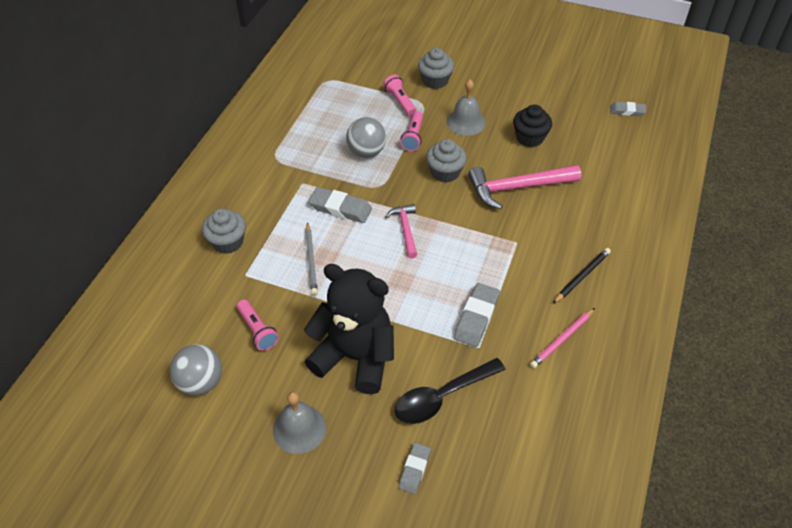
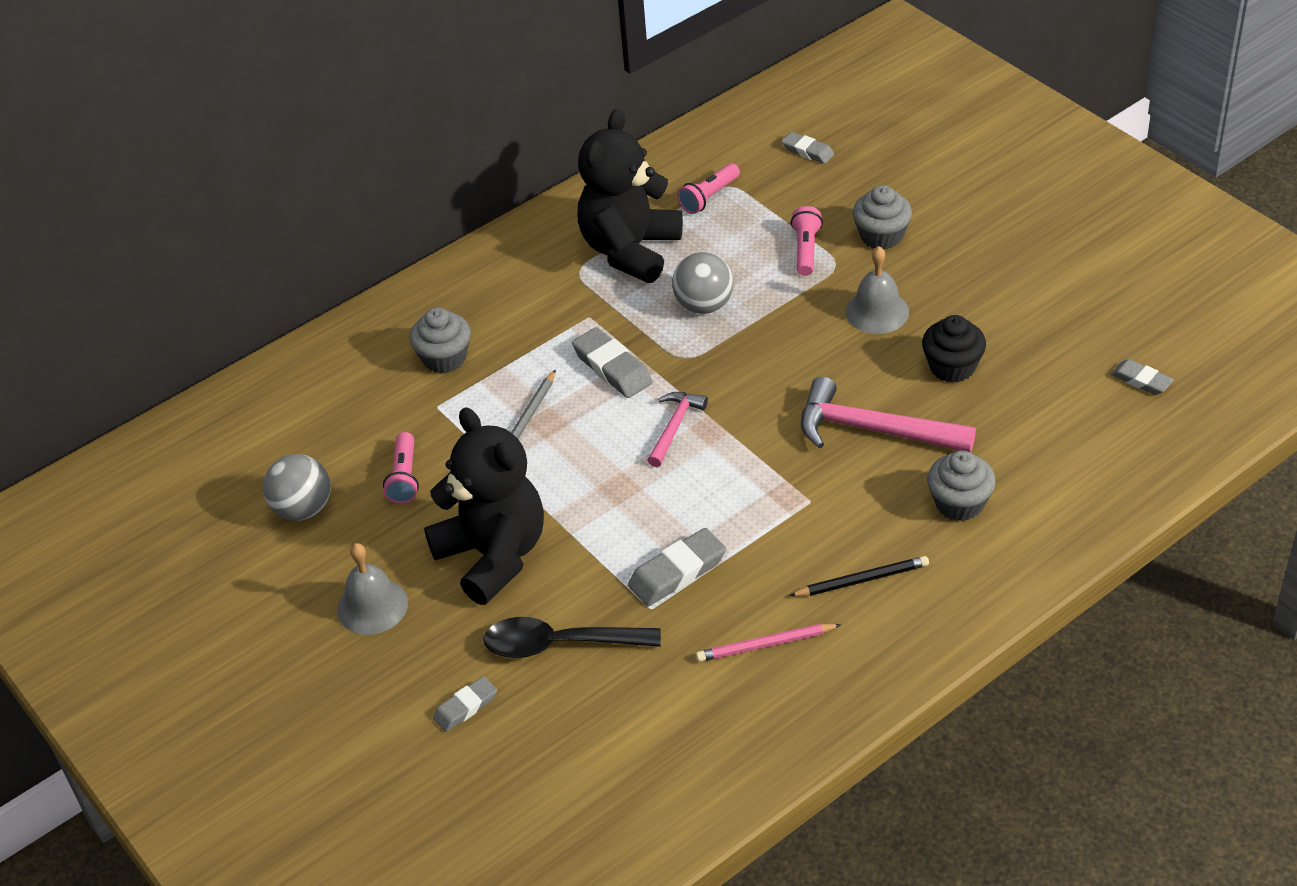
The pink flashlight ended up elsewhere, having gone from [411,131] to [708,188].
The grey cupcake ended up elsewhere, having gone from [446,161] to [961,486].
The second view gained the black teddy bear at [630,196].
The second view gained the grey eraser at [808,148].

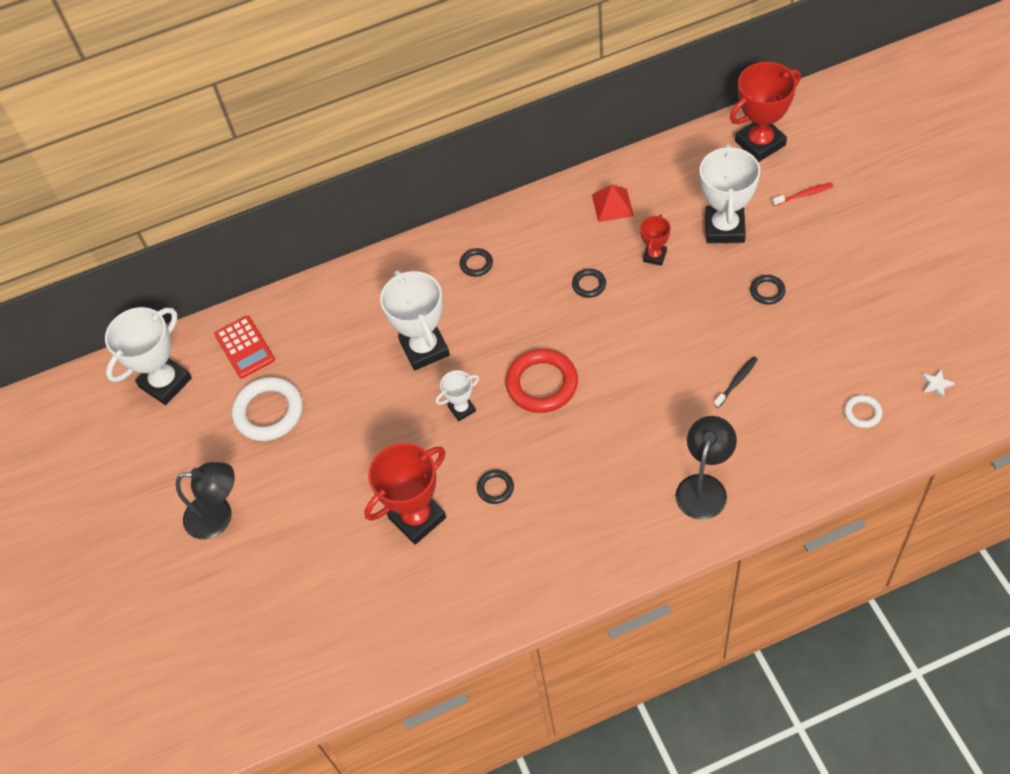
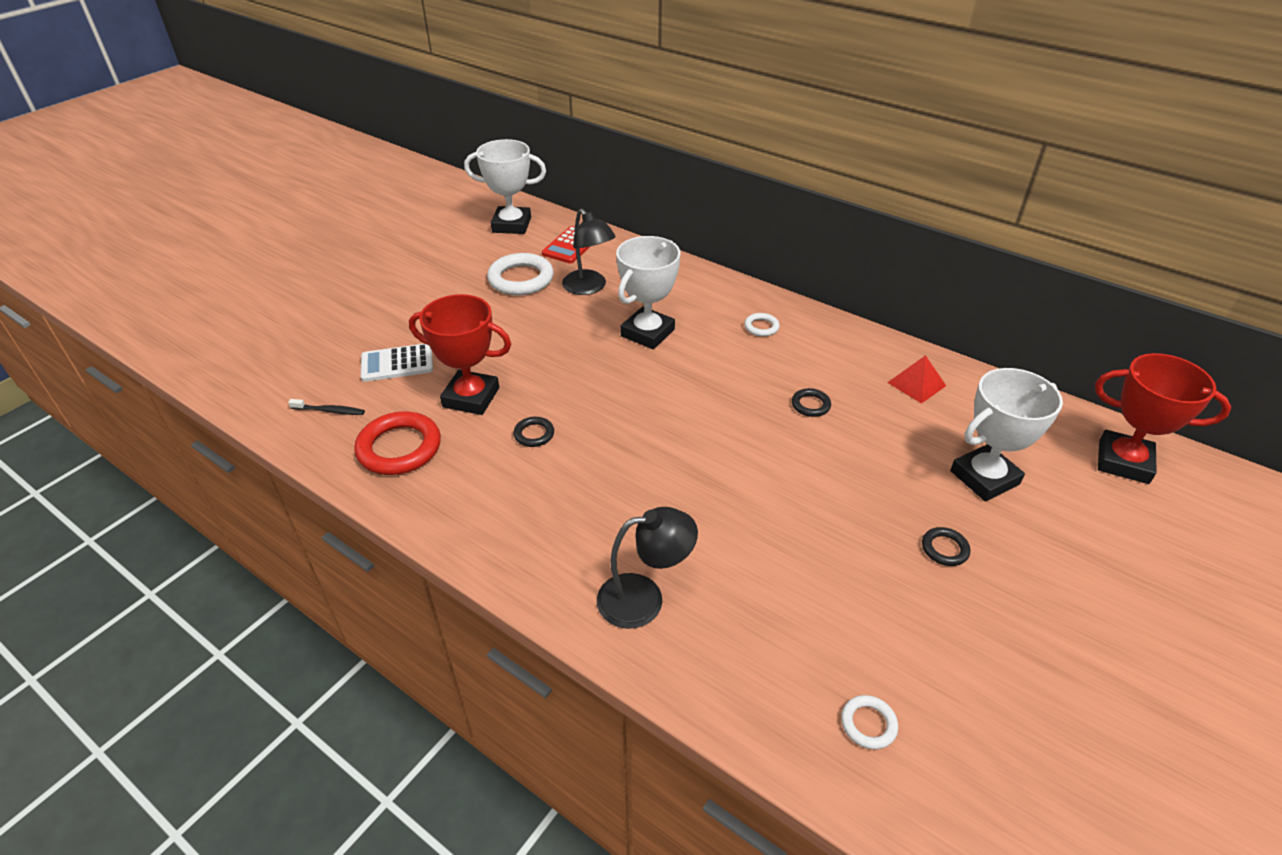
The second view lost the red toothbrush at [802,194].
The second view lost the red trophy at [655,240].
What was the black ring at [476,262] turned into the white ring at [762,325].
The red ring ended up elsewhere, having gone from [542,381] to [397,443].
The black toothbrush ended up elsewhere, having gone from [736,382] to [326,407].
The second view lost the white star at [938,383].
The second view lost the white trophy at [457,395].
The black lamp ended up elsewhere, having gone from [205,500] to [589,252].
The second view gained the white calculator at [397,363].

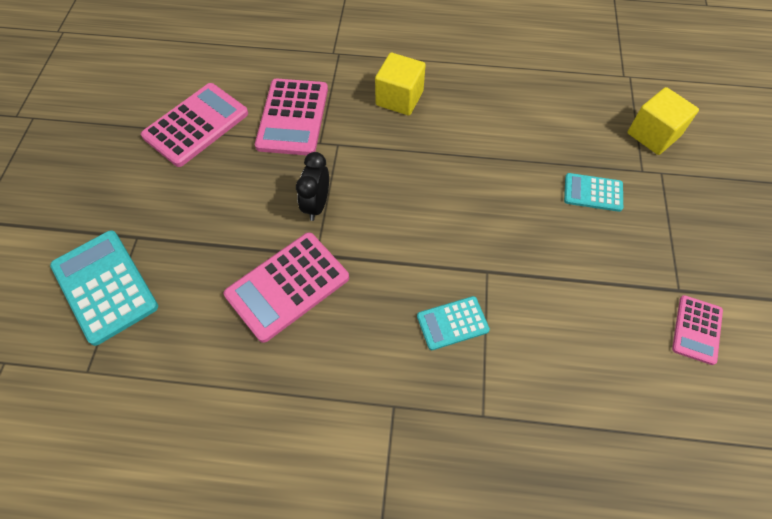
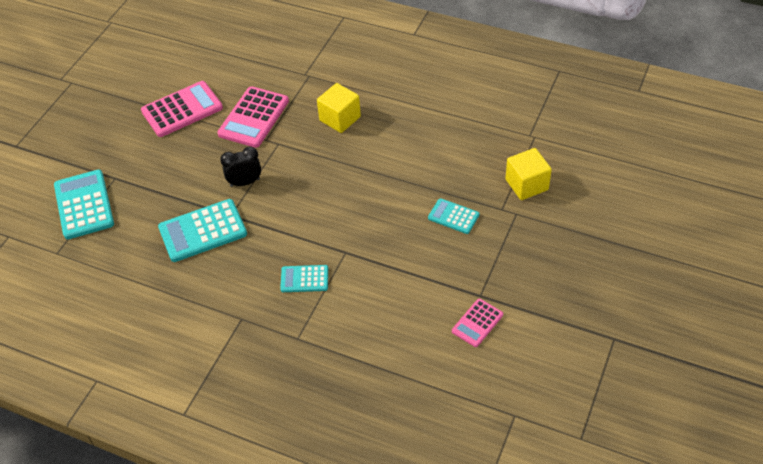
The black clock at [312,186] ended up facing another way, 45 degrees clockwise from before.
What was the pink calculator at [286,287] turned into the turquoise calculator at [202,230].

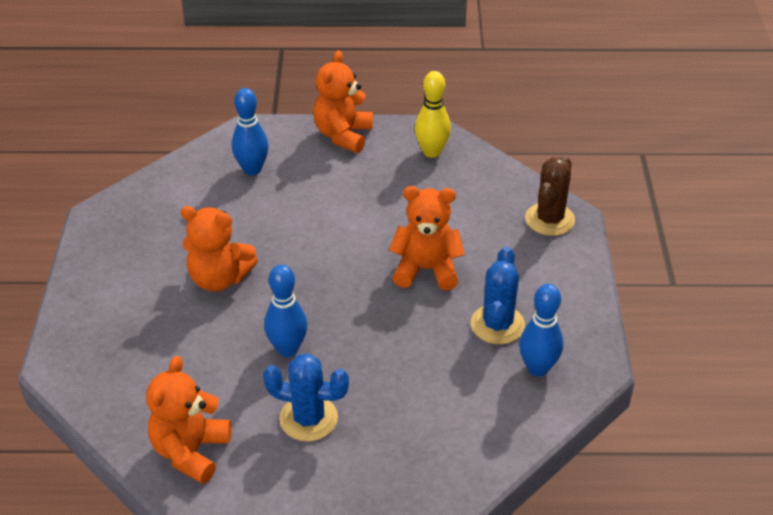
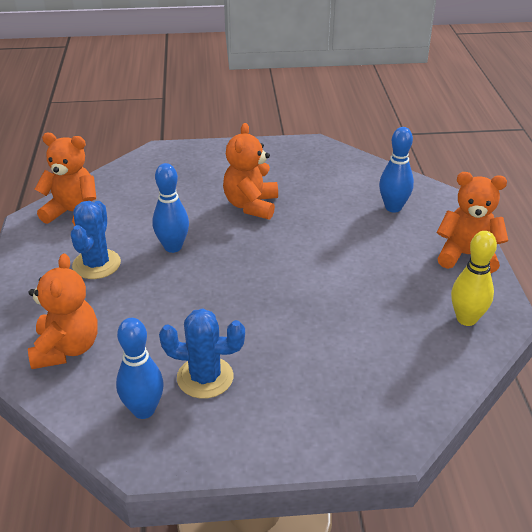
The second view lost the brown cactus at [550,196].
The orange teddy bear ended up elsewhere, having gone from [427,238] to [63,311].

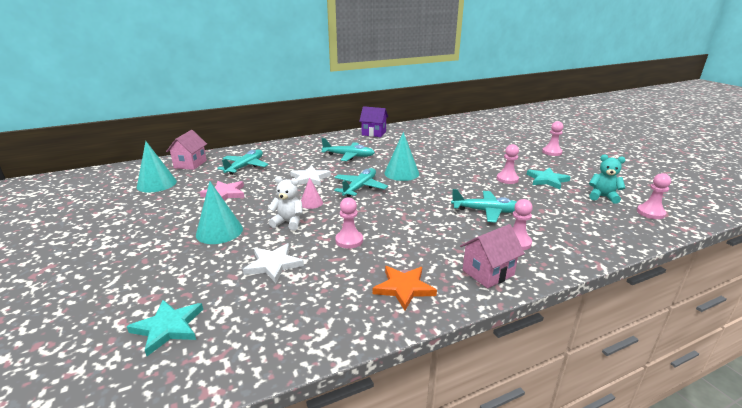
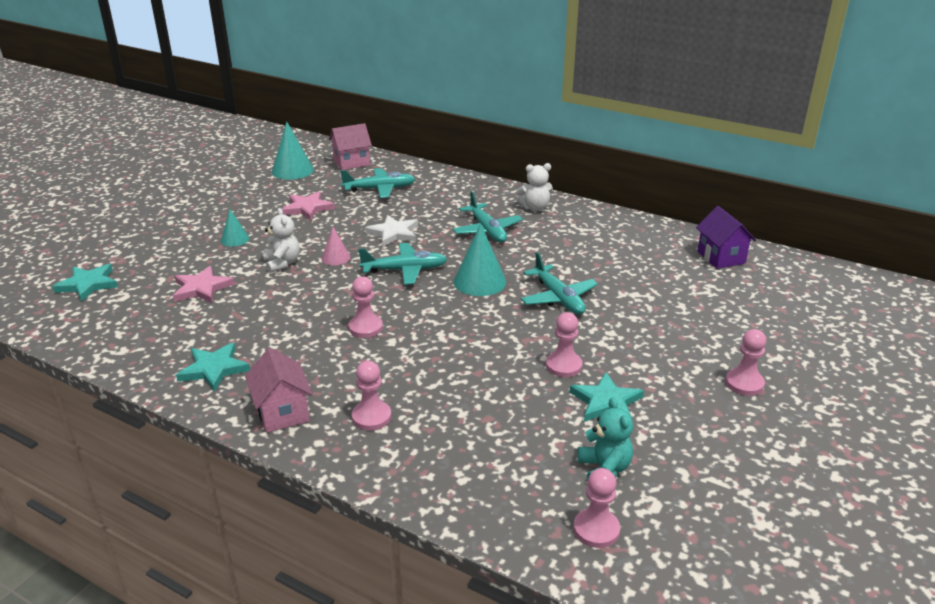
The purple house ended up elsewhere, having gone from [373,121] to [726,237].
The size of the turquoise cone at [219,212] changed by a factor of 0.57.
The turquoise plane ended up elsewhere, having gone from [484,206] to [559,283].
The pink pawn ended up elsewhere, having gone from [349,223] to [365,307].
The pink house at [492,256] ended up facing another way, 45 degrees clockwise from before.
What was the white star at [273,263] turned into the pink star at [204,284].
What was the orange star at [404,288] turned into the turquoise star at [213,367].
The second view gained the white teddy bear at [535,187].

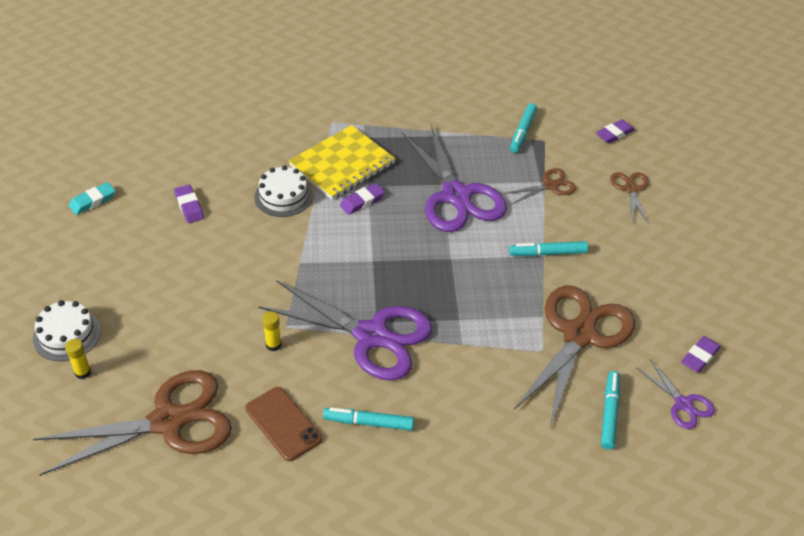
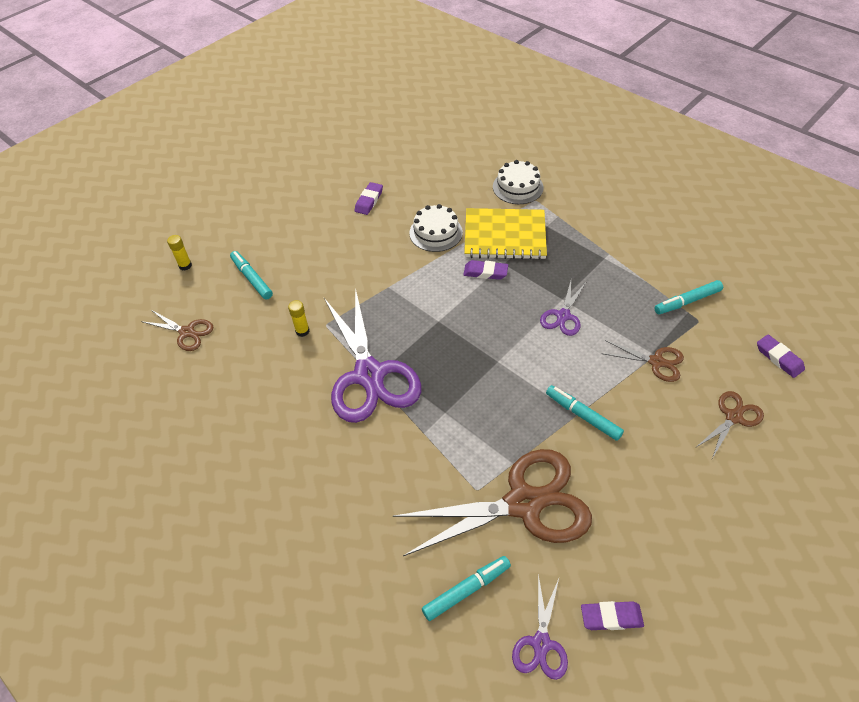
The purple eraser at [615,131] ended up facing another way, 45 degrees clockwise from before.
The size of the purple scissors at [454,178] changed by a factor of 0.48.
The second view lost the turquoise eraser at [92,198].
The white cake ended up elsewhere, having gone from [67,330] to [518,182].
The size of the brown scissors at [132,423] changed by a factor of 0.48.
The second view lost the brown phone at [283,424].
The turquoise marker ended up elsewhere, having gone from [368,419] to [251,275].

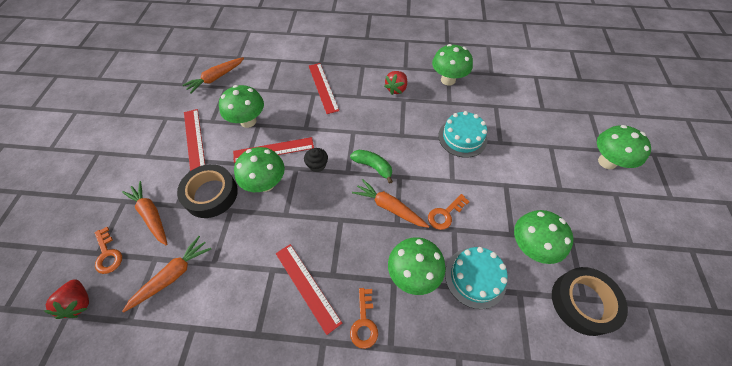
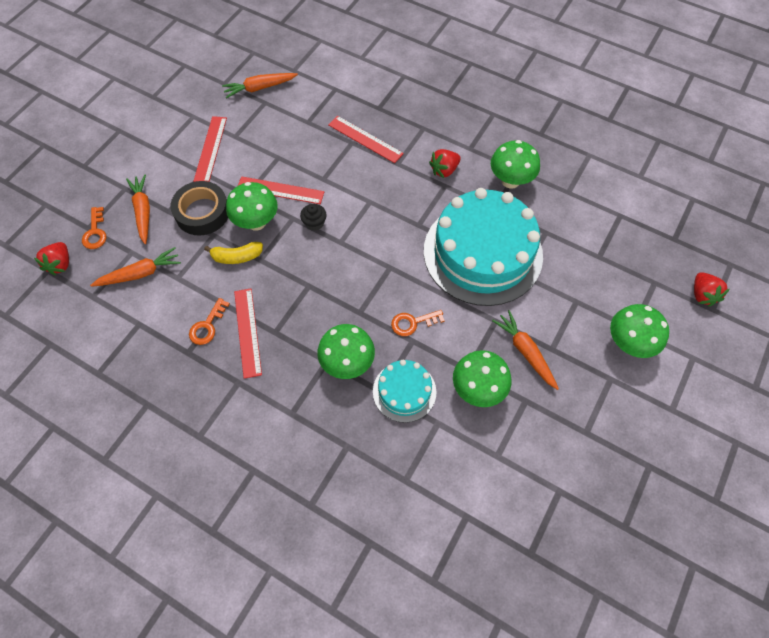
The red ruler at [324,88] ended up facing another way, 60 degrees counterclockwise from before.
The second view lost the green mushroom at [241,106].
The size of the turquoise cake at [462,134] changed by a factor of 2.08.
The second view lost the green banana at [371,167].
The orange carrot ended up elsewhere, having gone from [390,203] to [525,350].
The second view lost the black tape at [590,301].
The orange key ended up elsewhere, having gone from [364,318] to [209,321].
The second view gained the yellow banana at [233,253].
The second view gained the red strawberry at [712,289].

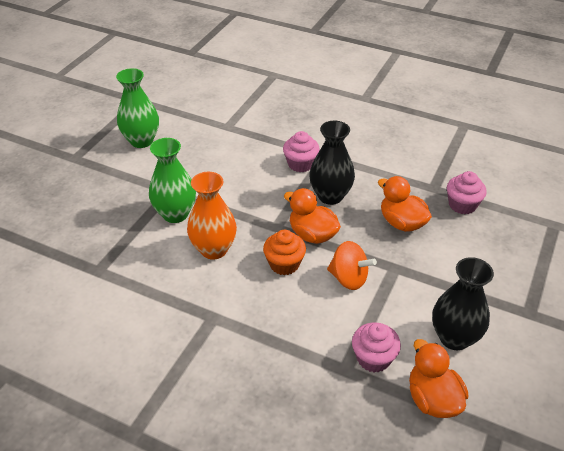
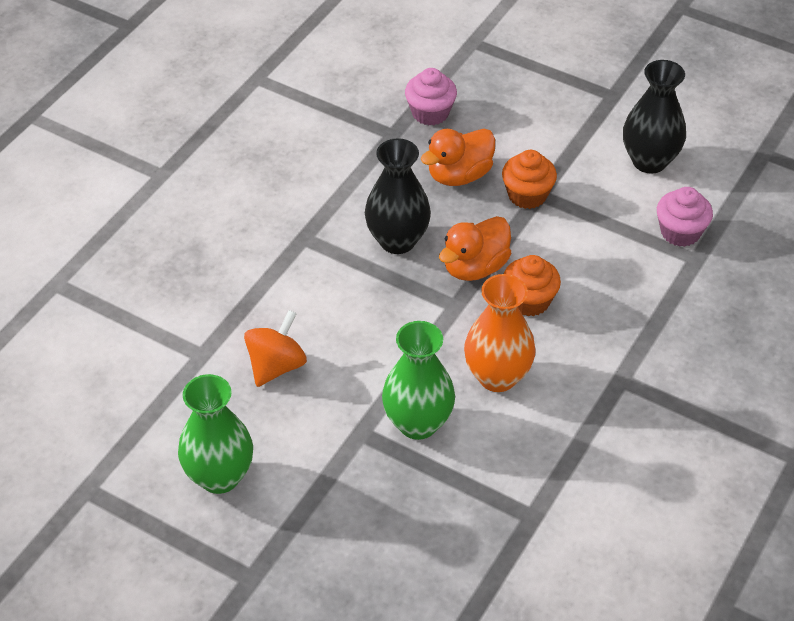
The second view lost the pink cupcake at [301,151].
The orange spinning top ended up elsewhere, having gone from [352,265] to [275,348].
The second view lost the orange duck at [438,378].
The second view gained the orange cupcake at [529,179].

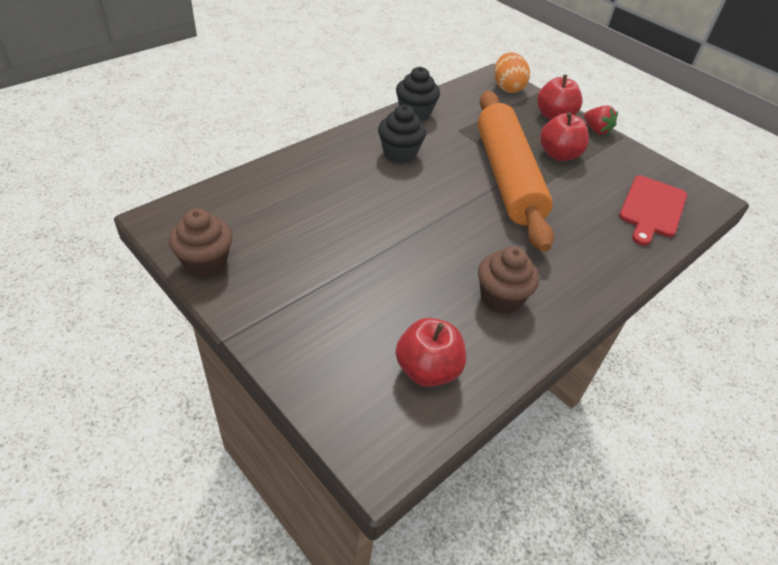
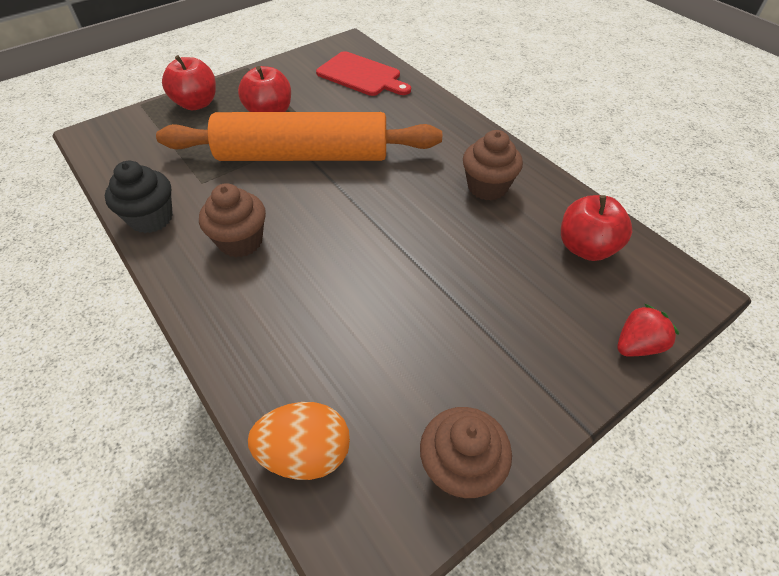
The orange egg ended up elsewhere, having gone from [512,72] to [299,441].
What was the black cupcake at [402,134] turned into the brown cupcake at [232,220].
The red strawberry ended up elsewhere, having gone from [601,120] to [648,330].

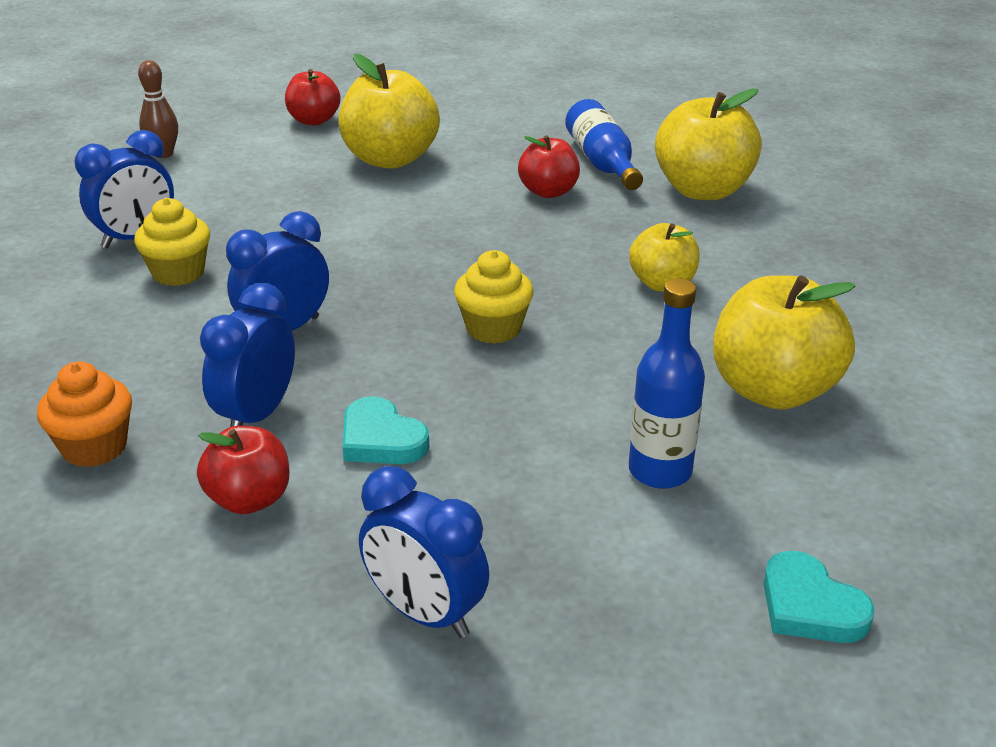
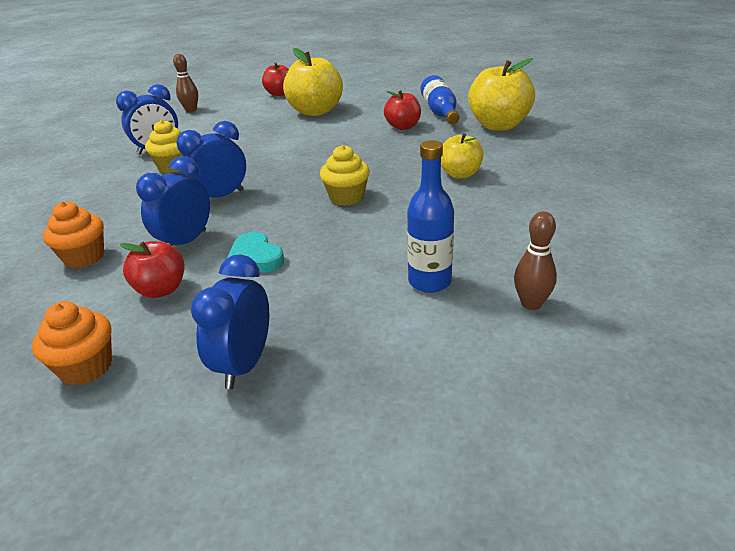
The second view lost the yellow apple at [784,342].
The blue clock at [424,552] ended up facing another way, 60 degrees clockwise from before.
The second view lost the turquoise heart at [819,597].
The second view gained the brown bowling pin at [535,260].
The second view gained the orange cupcake at [72,343].

